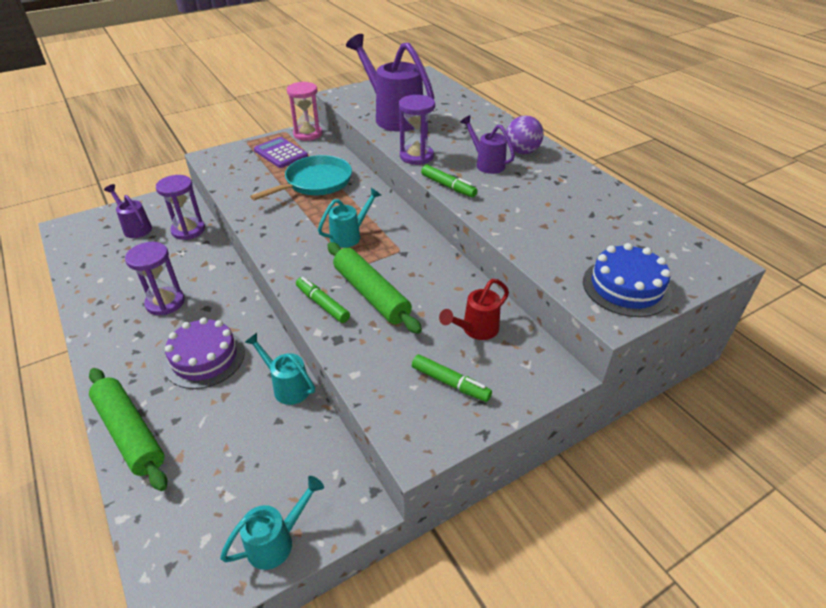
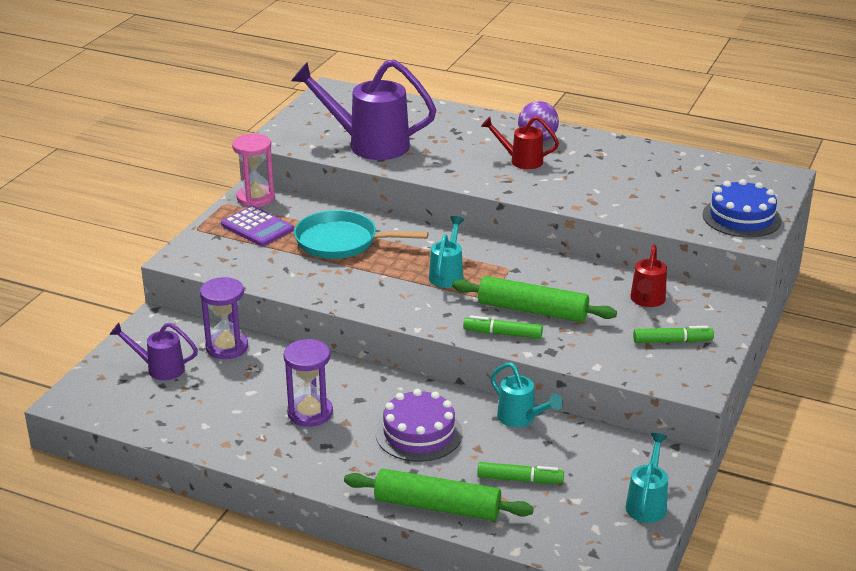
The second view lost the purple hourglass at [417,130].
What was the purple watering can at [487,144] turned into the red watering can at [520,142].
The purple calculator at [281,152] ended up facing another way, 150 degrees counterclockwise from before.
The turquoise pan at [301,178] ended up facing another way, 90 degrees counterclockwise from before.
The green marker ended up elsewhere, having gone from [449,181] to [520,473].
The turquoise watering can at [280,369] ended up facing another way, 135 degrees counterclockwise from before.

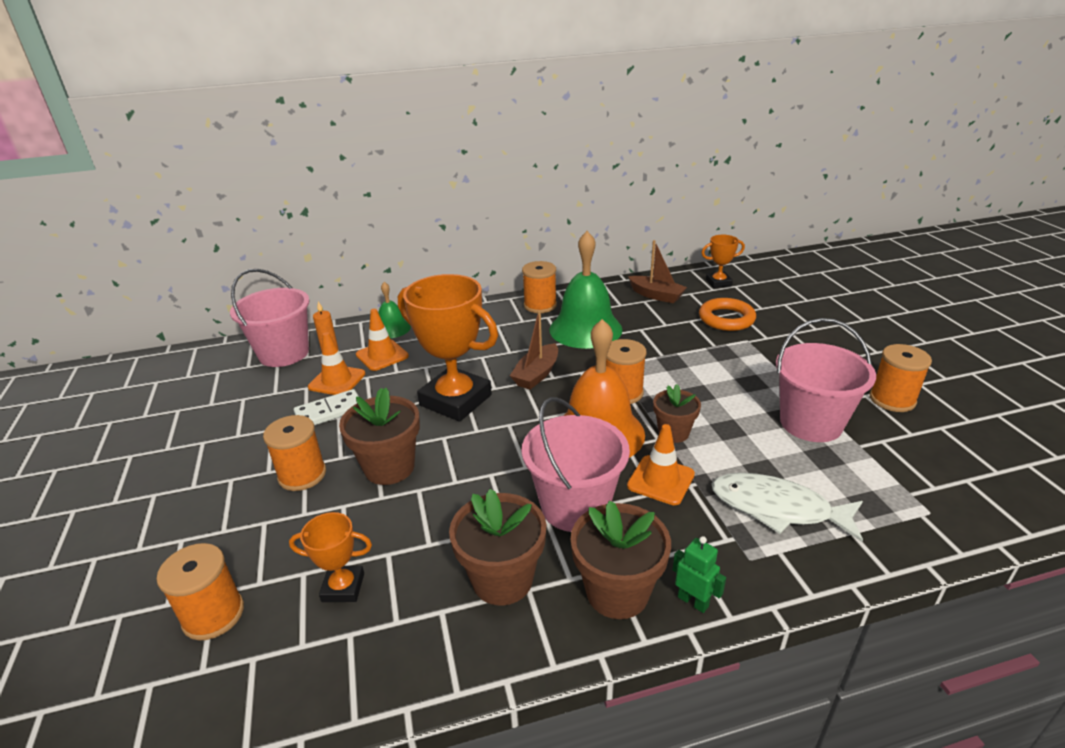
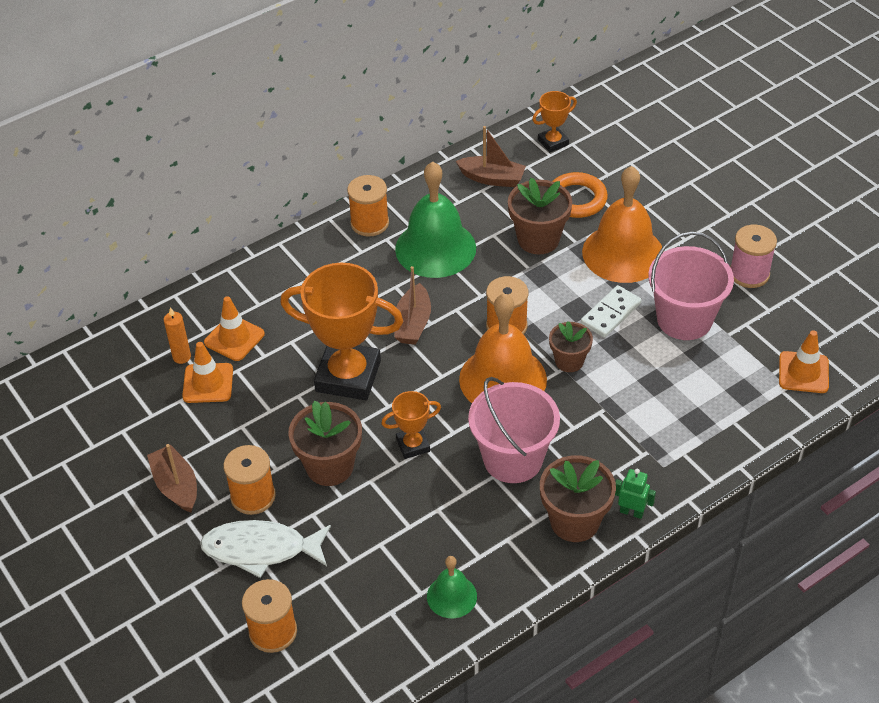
The second view lost the pink bucket at [270,318].
The green bell ended up elsewhere, having gone from [394,310] to [452,587].
What was the orange spool at [901,378] turned into the pink spool at [753,256].
The white domino ended up elsewhere, having gone from [326,407] to [611,311].
The orange traffic cone ended up elsewhere, having gone from [661,464] to [804,361].
The white fish ended up elsewhere, having gone from [787,507] to [265,549].
The brown flower pot ended up elsewhere, having gone from [497,547] to [540,216].
The orange trophy ended up elsewhere, having gone from [330,557] to [411,425].
The second view gained the orange bell at [622,224].
The second view gained the brown boat at [172,478].

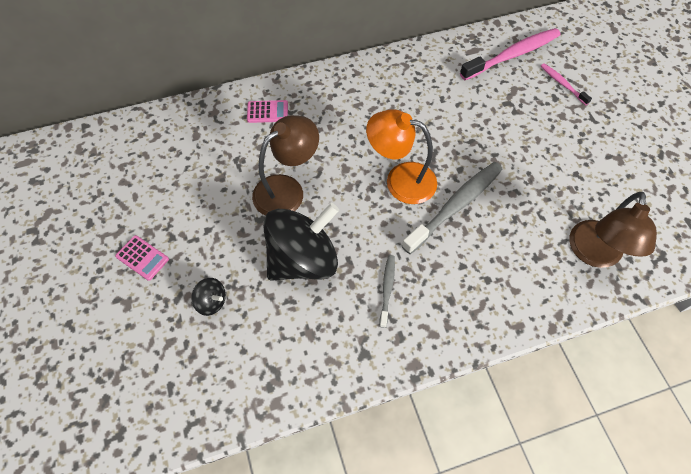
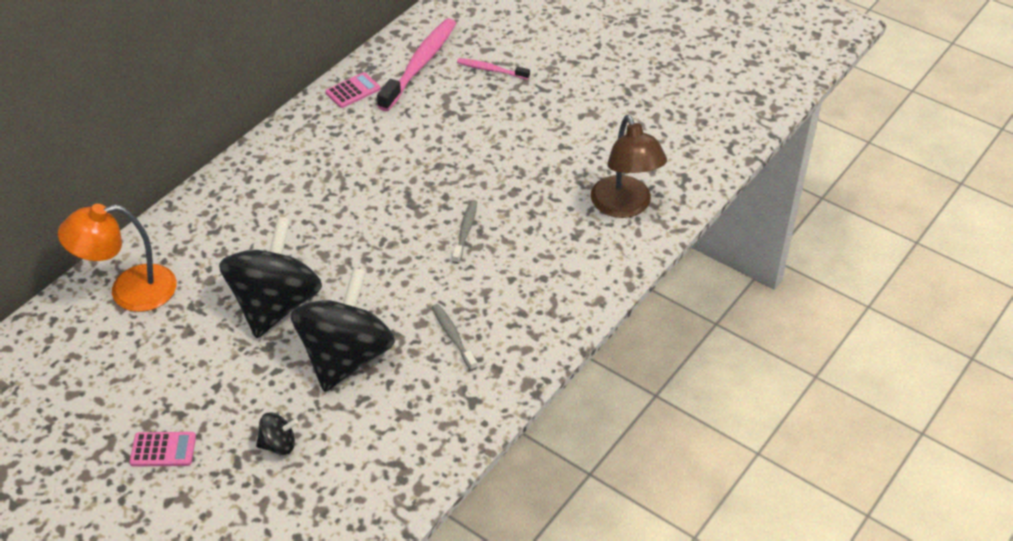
The pink calculator ended up elsewhere, having gone from [267,111] to [352,90].
The orange lamp ended up elsewhere, having gone from [401,156] to [117,258].
Where the brown lamp stood at [285,165], the black spinning top came to stand at [270,277].
The size of the grey toothbrush at [452,208] changed by a factor of 0.51.

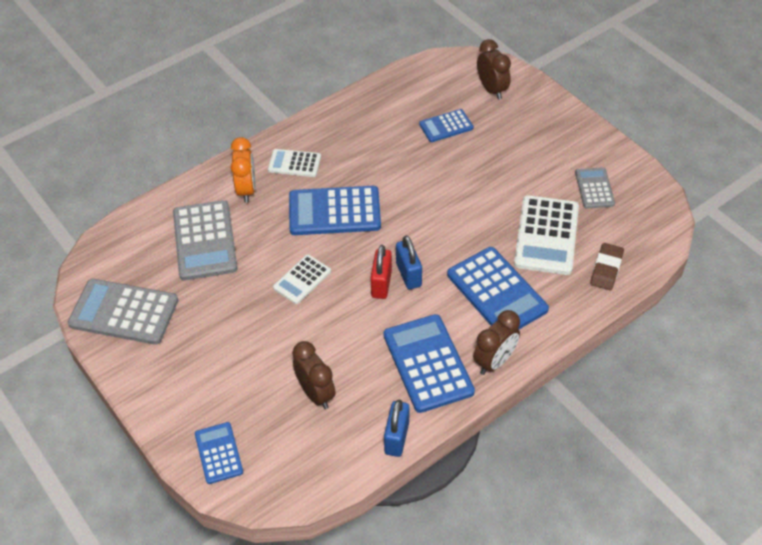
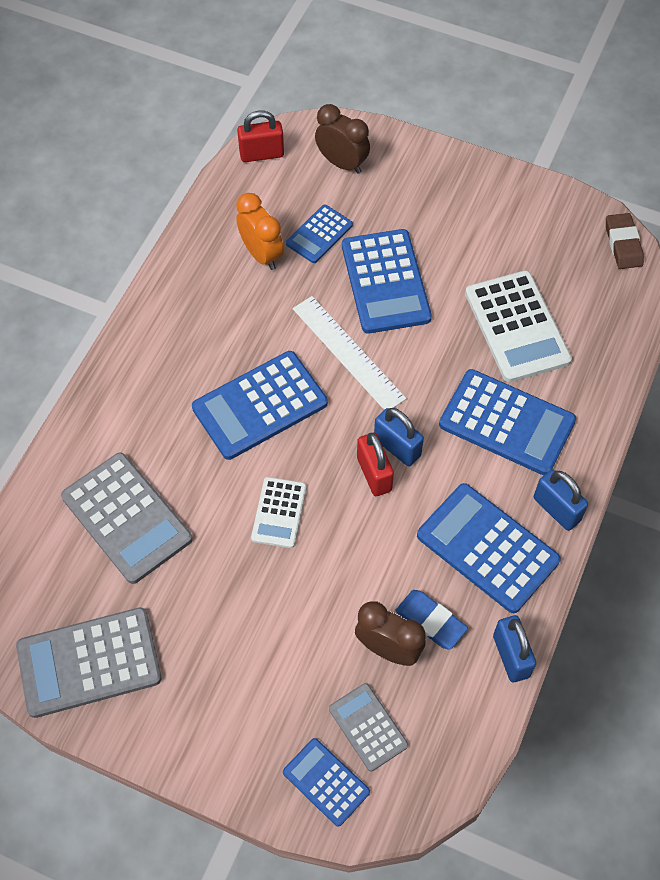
The orange clock ended up elsewhere, having gone from [243,170] to [260,231].
The second view lost the white calculator at [294,163].
The grey calculator ended up elsewhere, having gone from [595,187] to [368,727].
The brown eraser ended up elsewhere, having gone from [607,266] to [625,241].
Where the brown clock stood at [496,342], the blue padlock came to stand at [561,500].
The second view gained the red padlock at [260,136].
The second view gained the blue calculator at [387,281].
The second view gained the white ruler at [349,353].
The second view gained the blue eraser at [431,620].

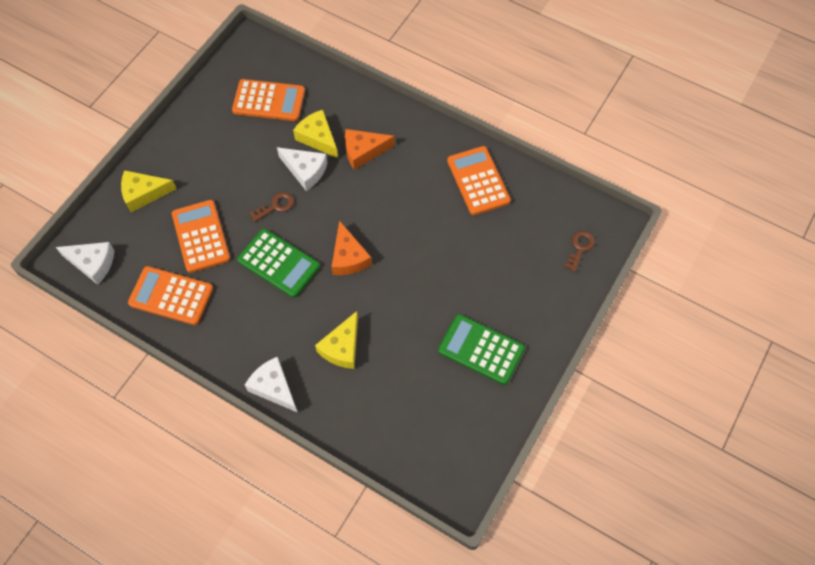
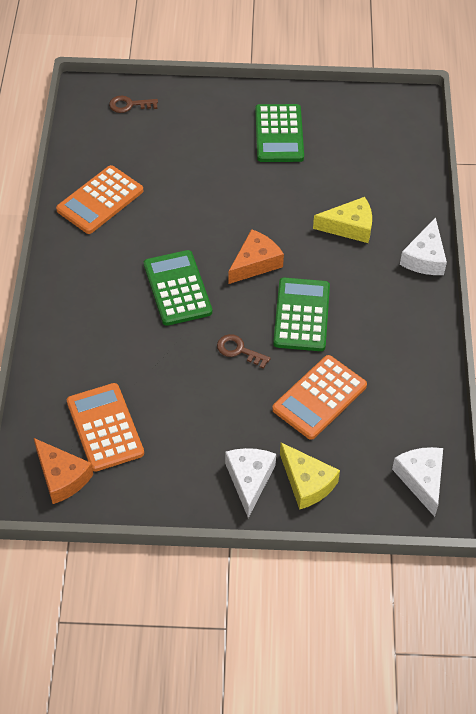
The second view lost the yellow cheese at [315,134].
The orange cheese ended up elsewhere, having gone from [370,149] to [63,471].
The white cheese ended up elsewhere, having gone from [302,169] to [250,483].
The second view lost the orange calculator at [170,295].
The second view gained the green calculator at [178,288].

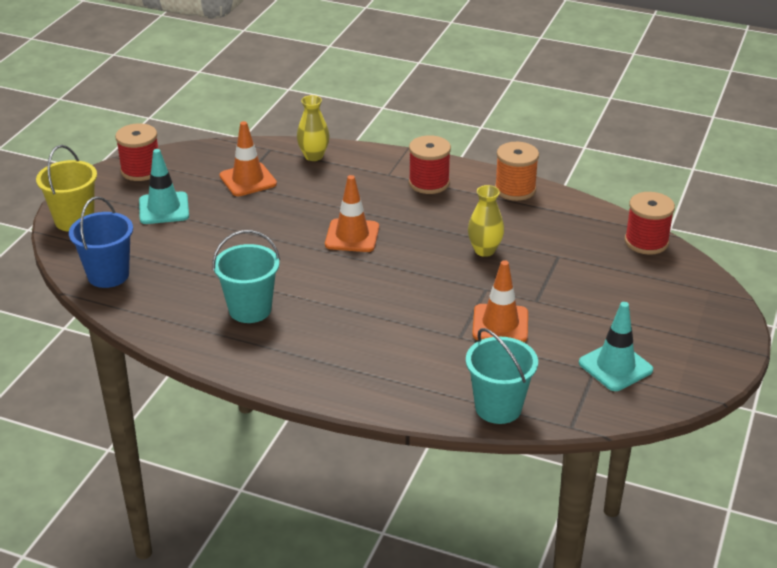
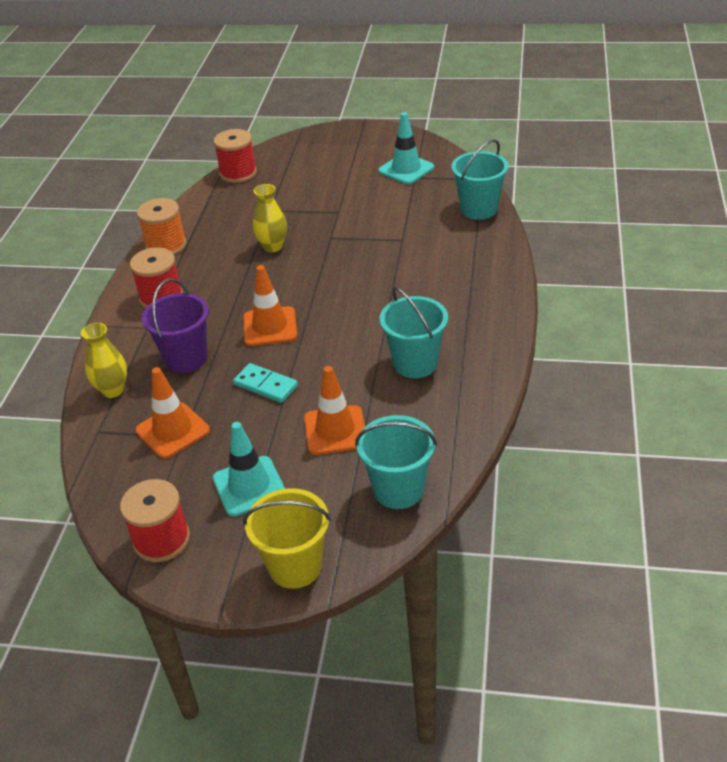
What was the blue bucket at [101,242] turned into the turquoise bucket at [396,462].
The orange traffic cone ended up elsewhere, having gone from [500,301] to [334,410].
The second view gained the purple bucket at [175,326].
The second view gained the turquoise domino at [265,383].

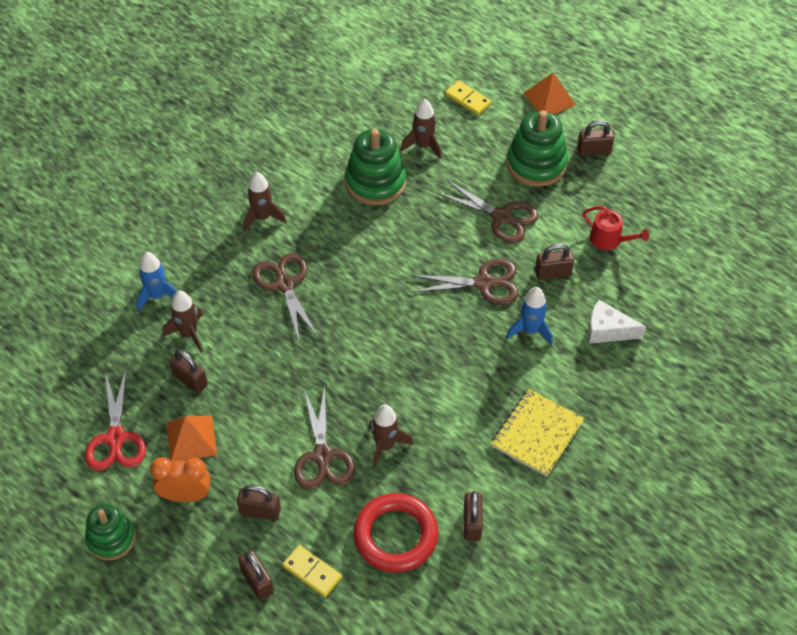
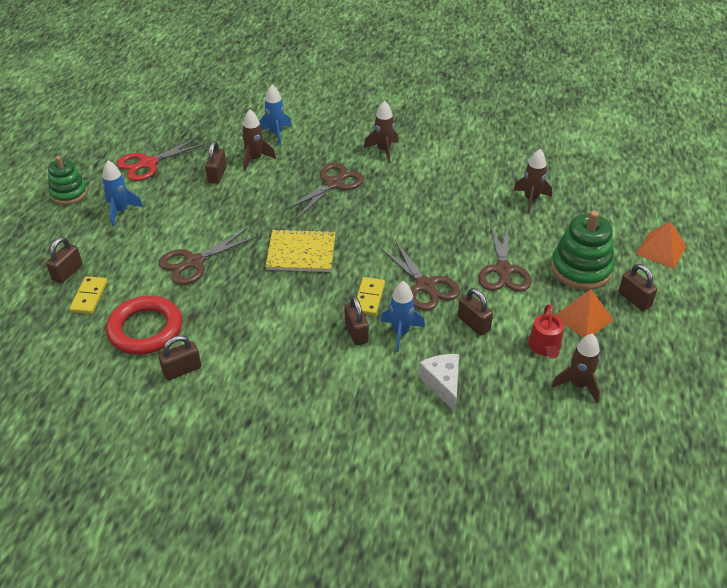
The yellow domino ended up elsewhere, having gone from [468,97] to [371,296].
The second view lost the green stacking toy at [375,167].
The yellow notebook ended up elsewhere, having gone from [538,433] to [300,250].
The brown rocket ended up elsewhere, having gone from [391,437] to [575,368].
The orange pyramid ended up elsewhere, having gone from [191,438] to [584,313].
Where the orange clock stood at [180,479], the blue rocket came to stand at [122,193].
The brown padlock ended up elsewhere, having gone from [259,503] to [357,320].

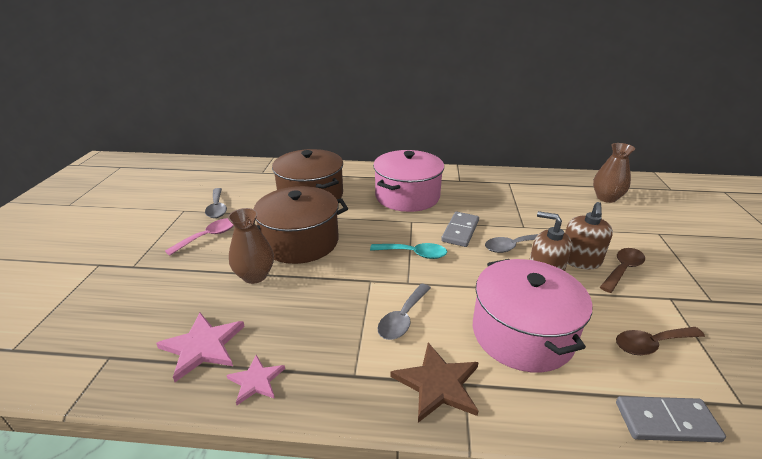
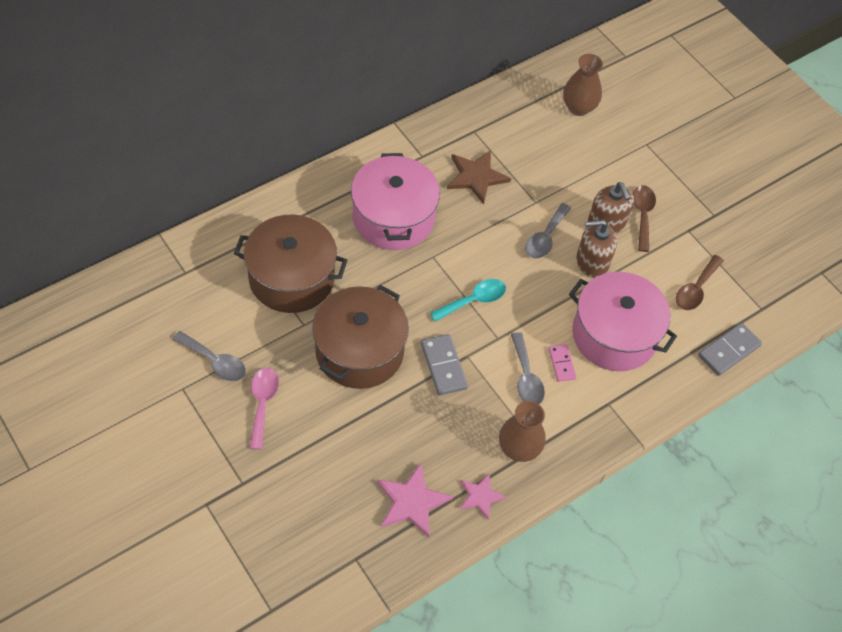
The brown vase ended up elsewhere, having gone from [251,246] to [522,431].
The grey domino ended up elsewhere, having gone from [460,229] to [444,364].
The brown star ended up elsewhere, having gone from [435,383] to [479,177].
The second view gained the pink domino at [562,363].

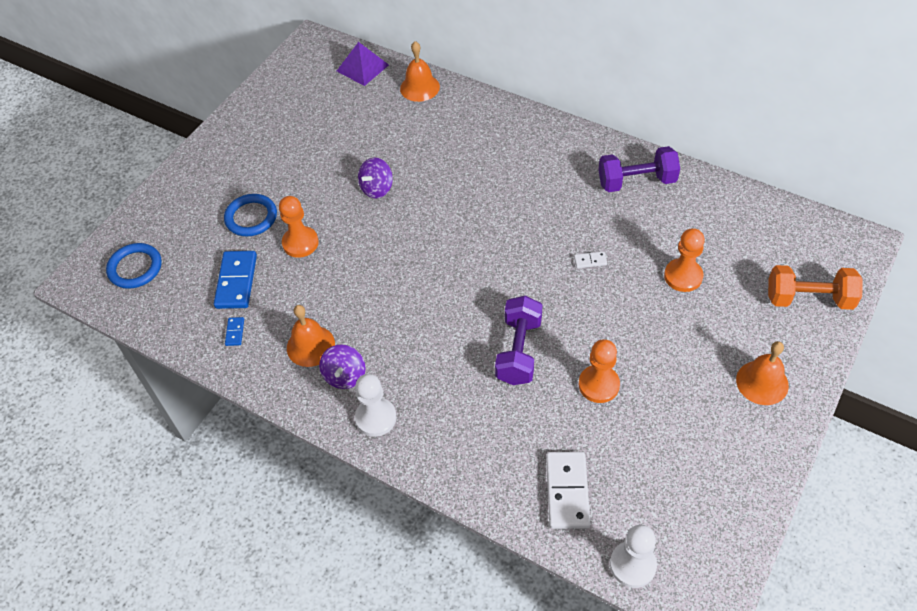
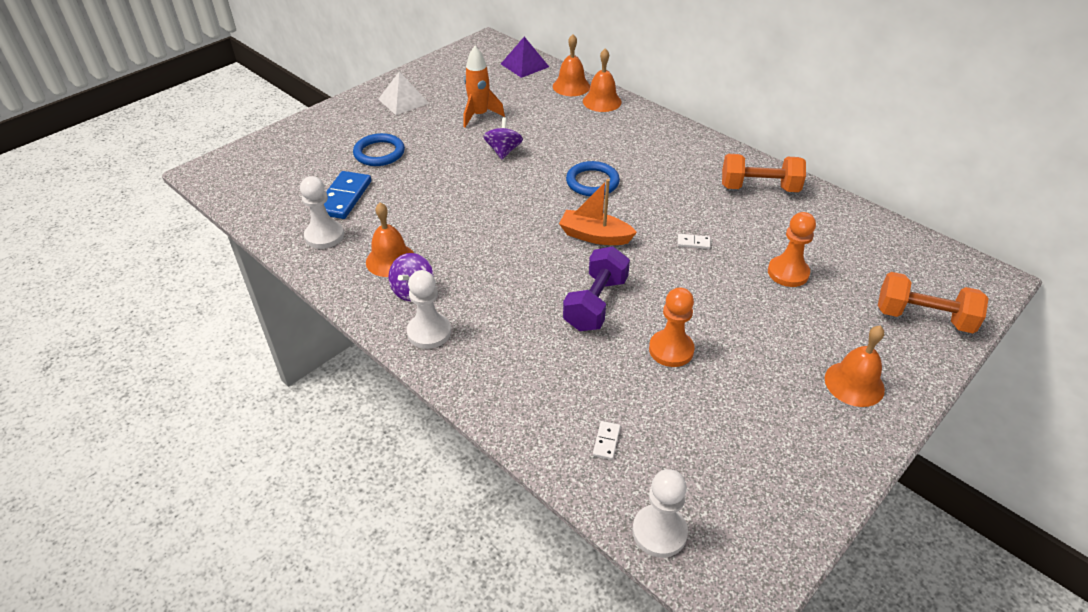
What was the purple dumbbell at [639,169] turned into the orange dumbbell at [764,173].
The purple spinning top at [375,178] ended up facing another way, 135 degrees clockwise from before.
The second view lost the orange pawn at [299,227].
The blue ring ended up elsewhere, having gone from [134,266] to [593,178].
Where the blue domino stood at [234,331], the white pawn came to stand at [322,212].
The size of the white domino at [568,490] changed by a factor of 0.46.
The second view gained the orange rocket at [484,86].
The second view gained the orange bell at [602,80].
The second view gained the white pyramid at [403,93].
The second view gained the orange boat at [598,212].

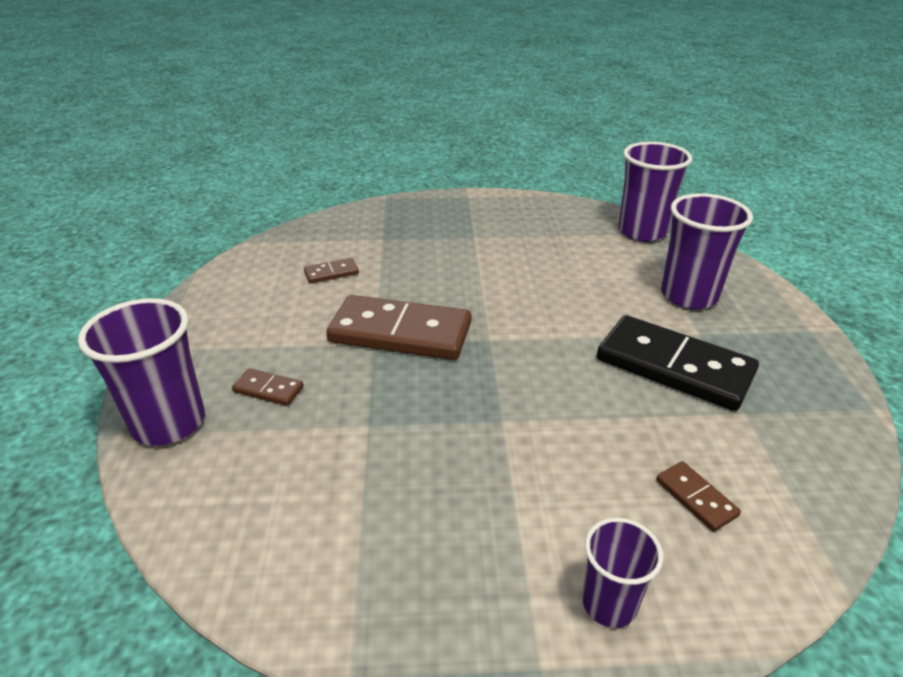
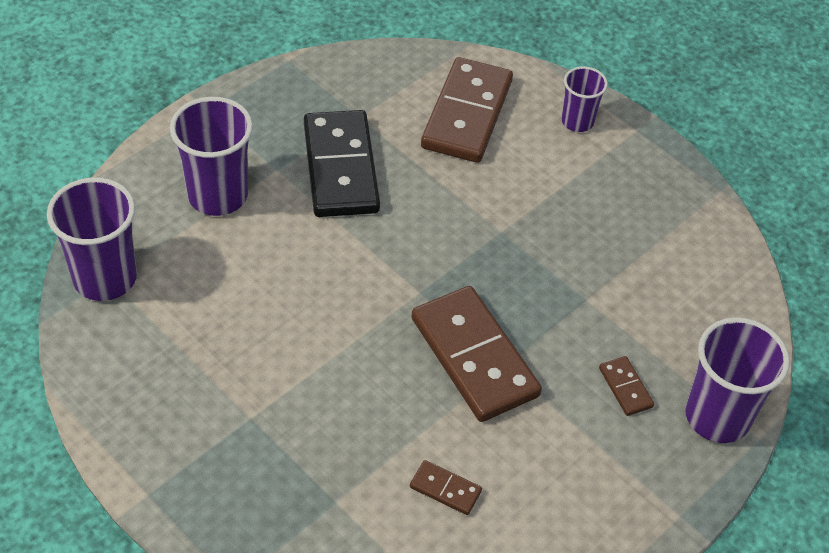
The size of the brown domino at [698,496] changed by a factor of 2.31.

